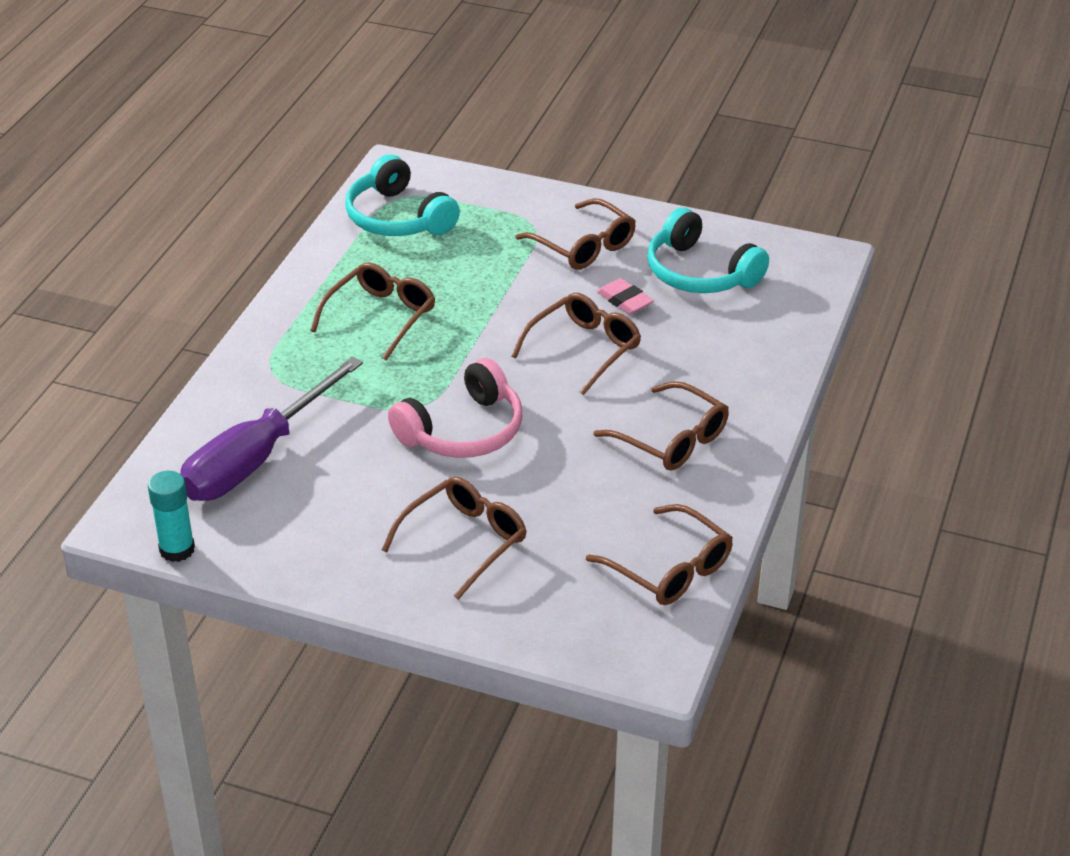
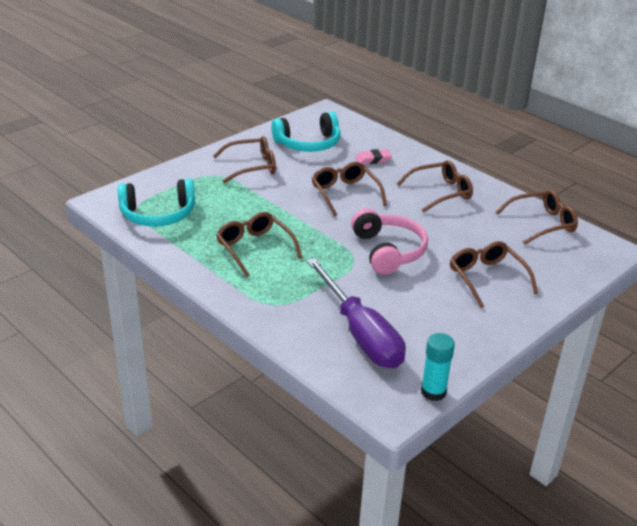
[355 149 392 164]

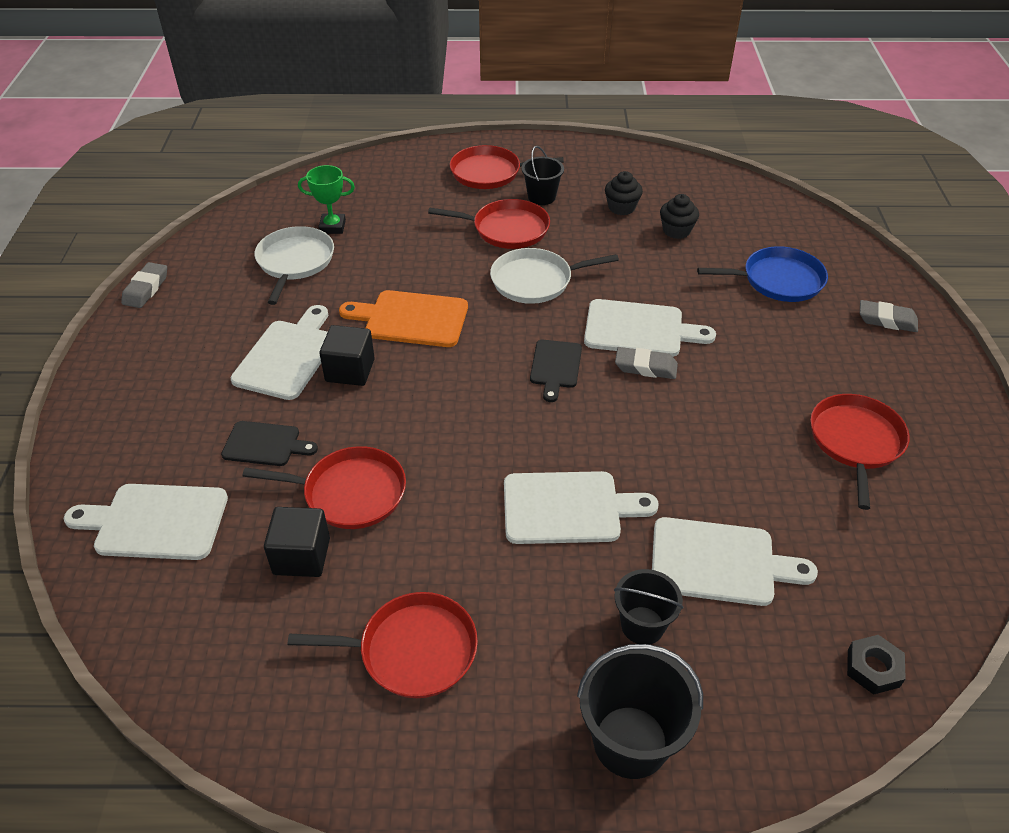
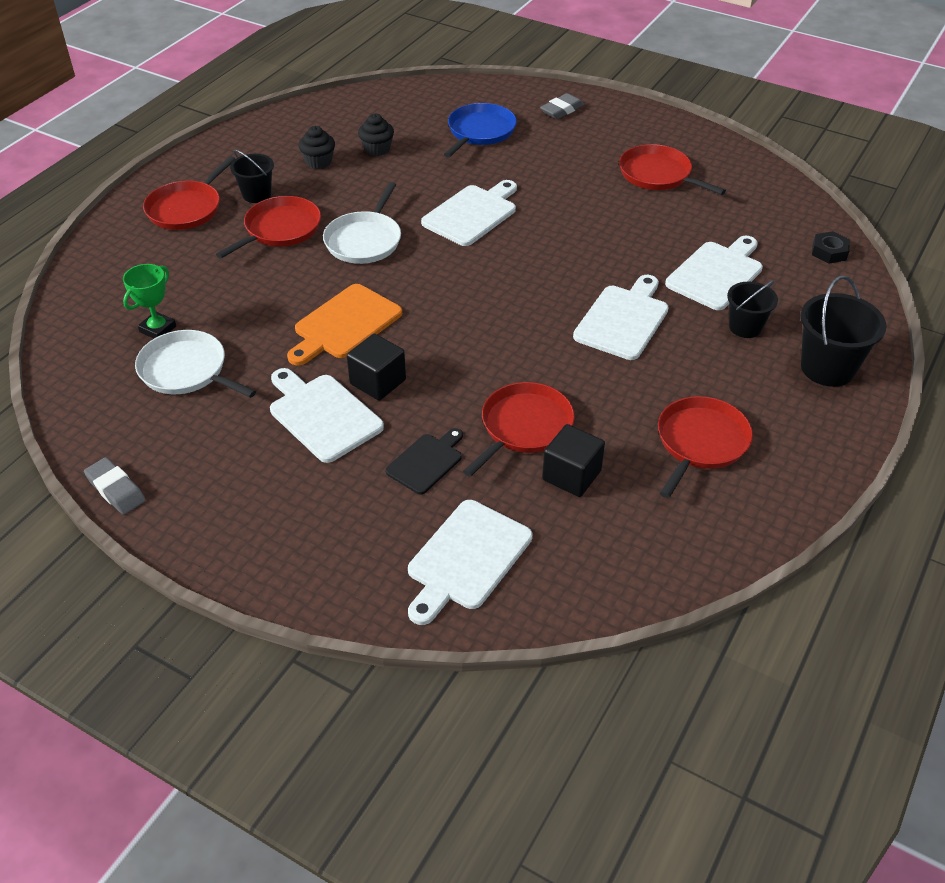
[530 340 582 402] (first image)
[615 347 678 379] (first image)

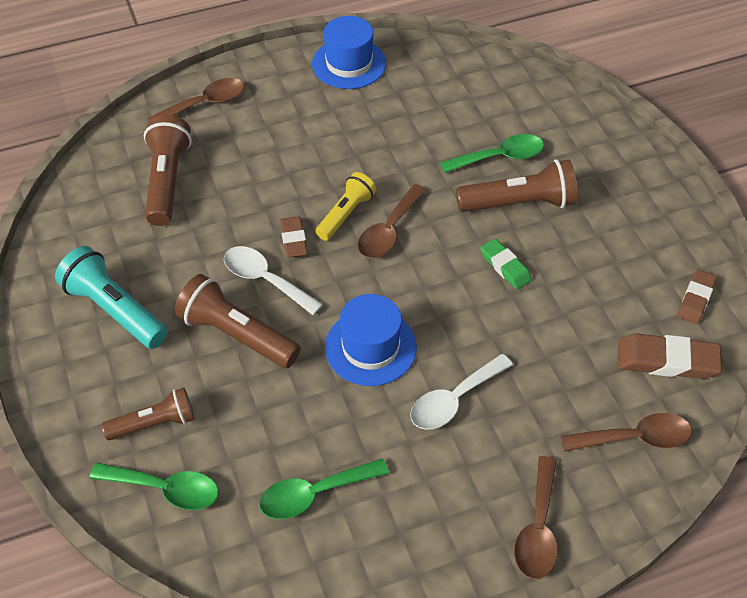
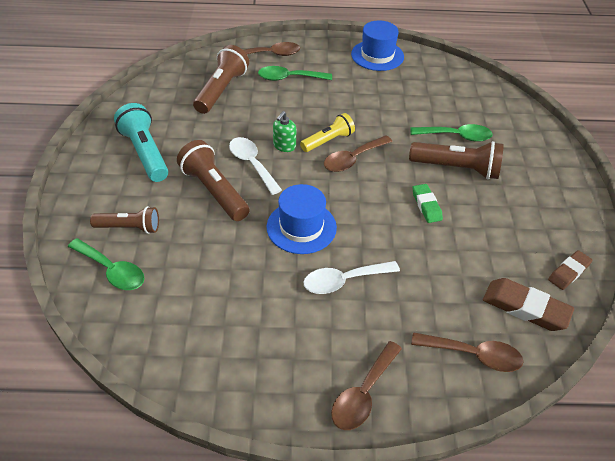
[258 66 332 81]
[273 111 296 152]

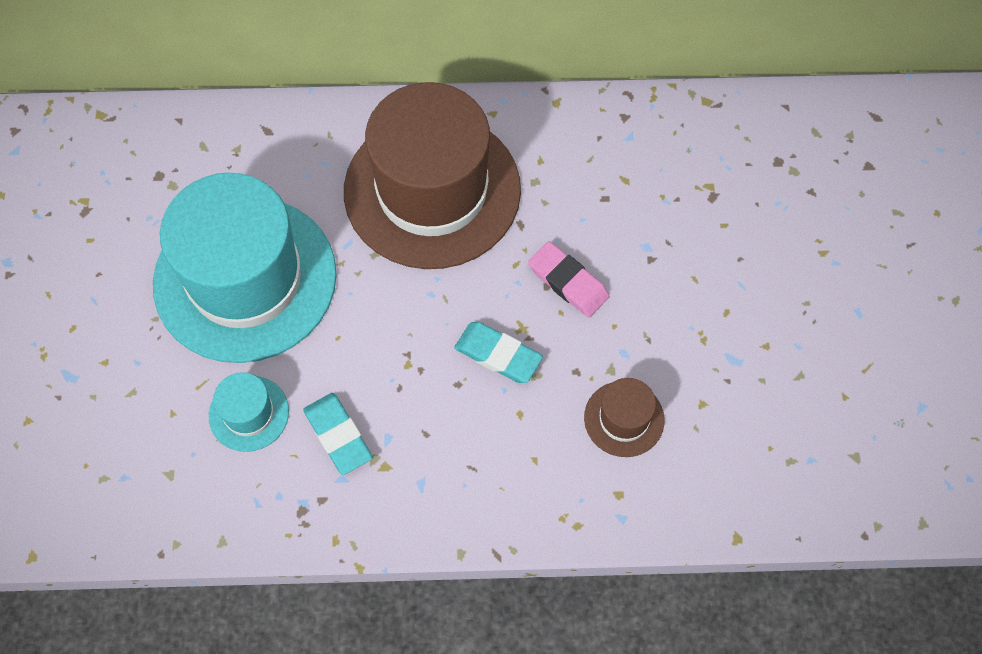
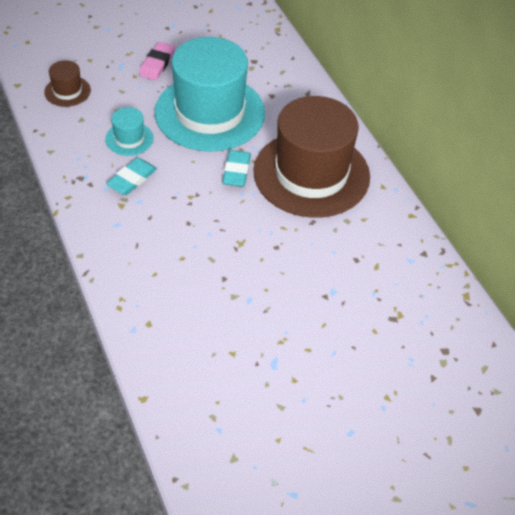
[222 150 251 187]
[139 42 175 80]
[44 60 91 107]

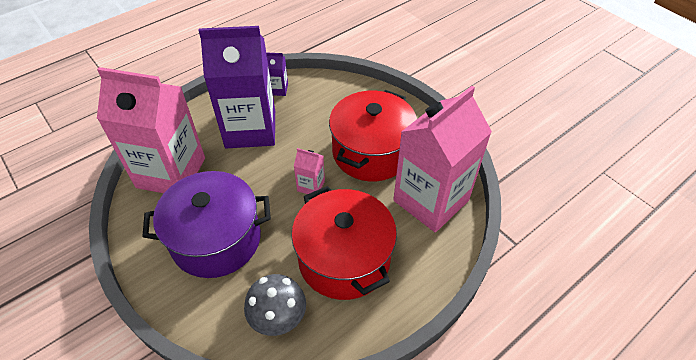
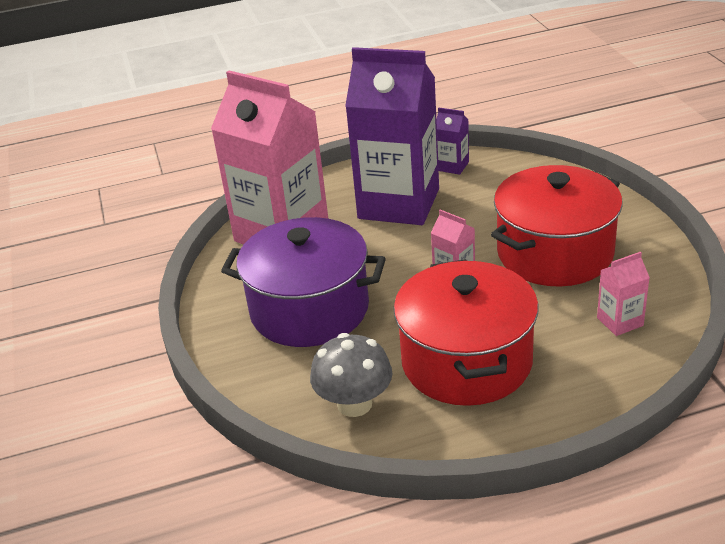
[597 251 650 336]

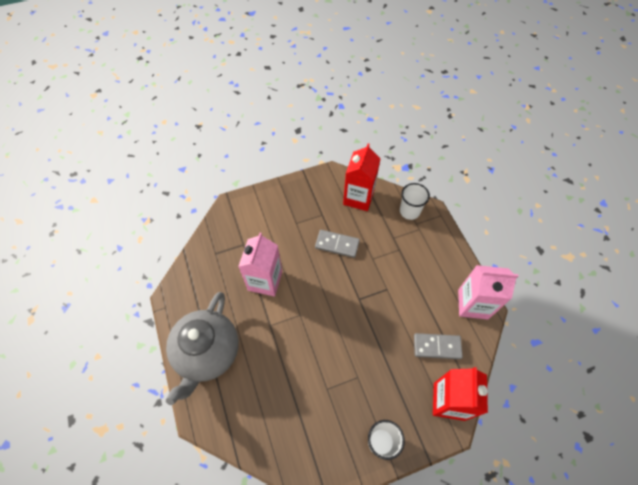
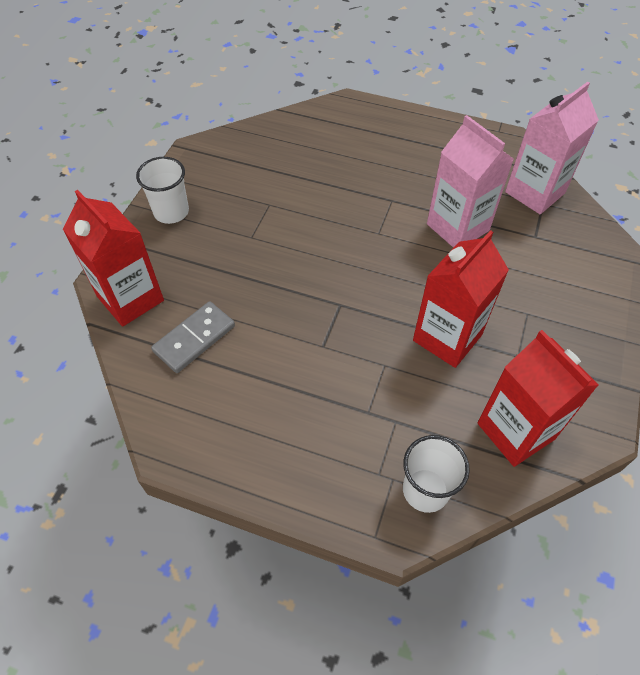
[166 292 239 405] (first image)
[413 230 509 368]
[505 82 599 214]

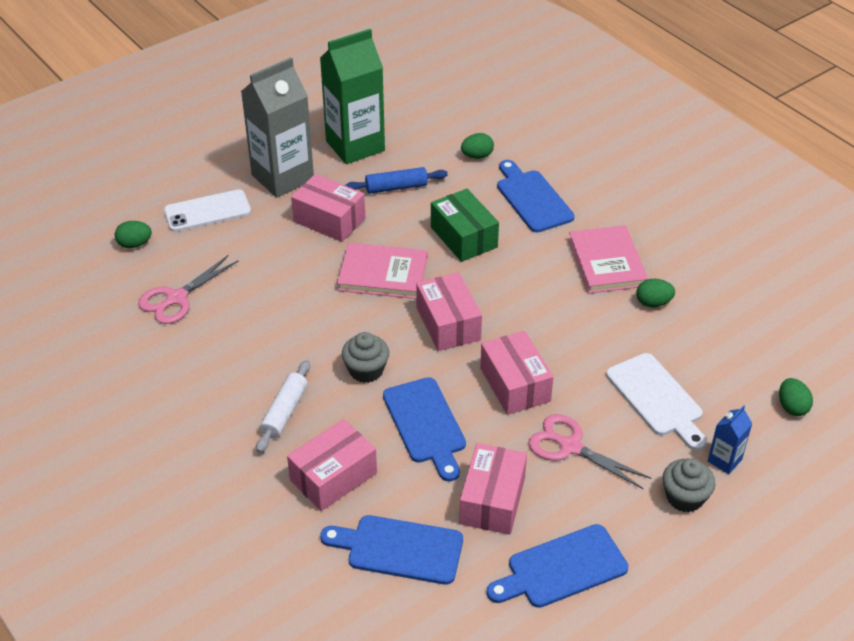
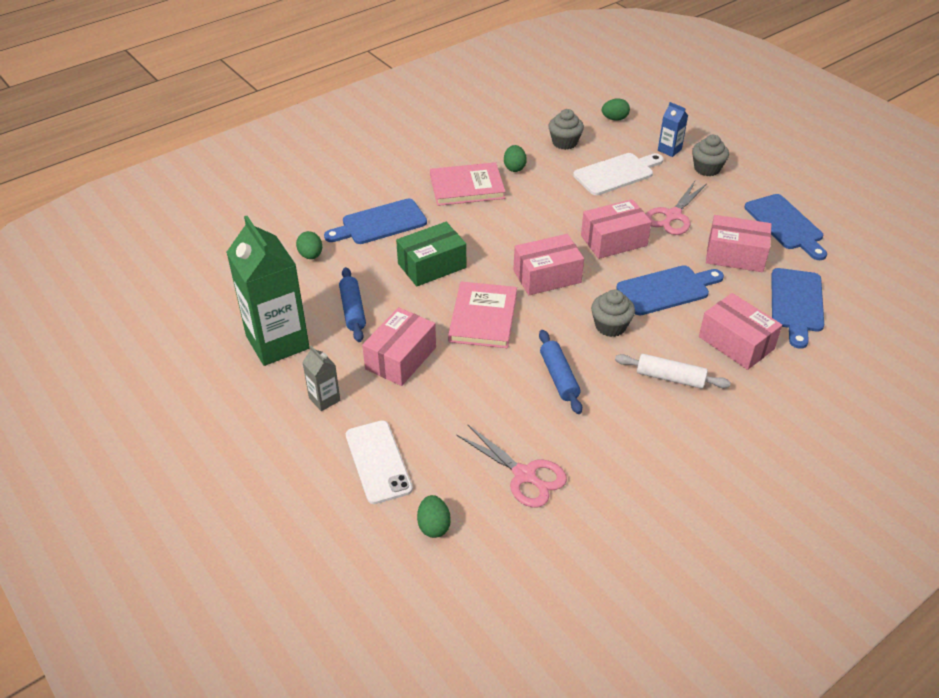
[302 346 340 411]
[539 330 582 414]
[549 109 584 150]

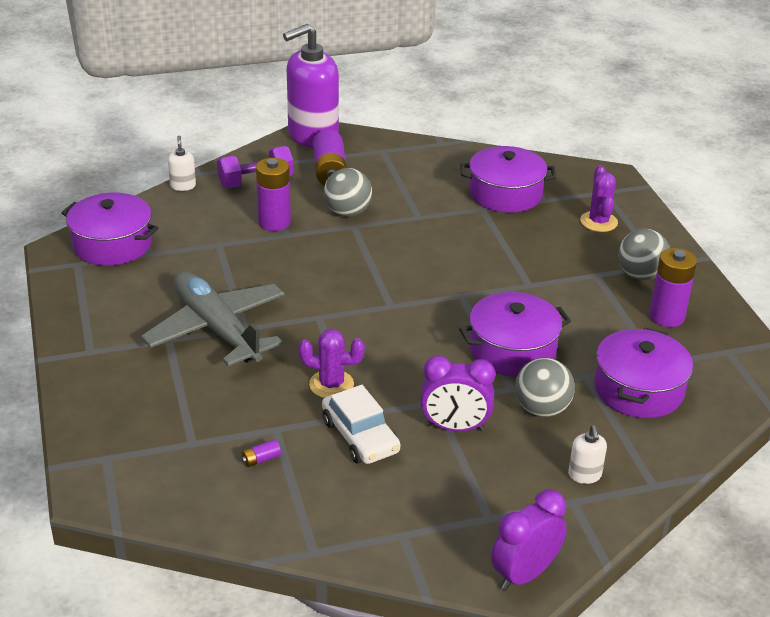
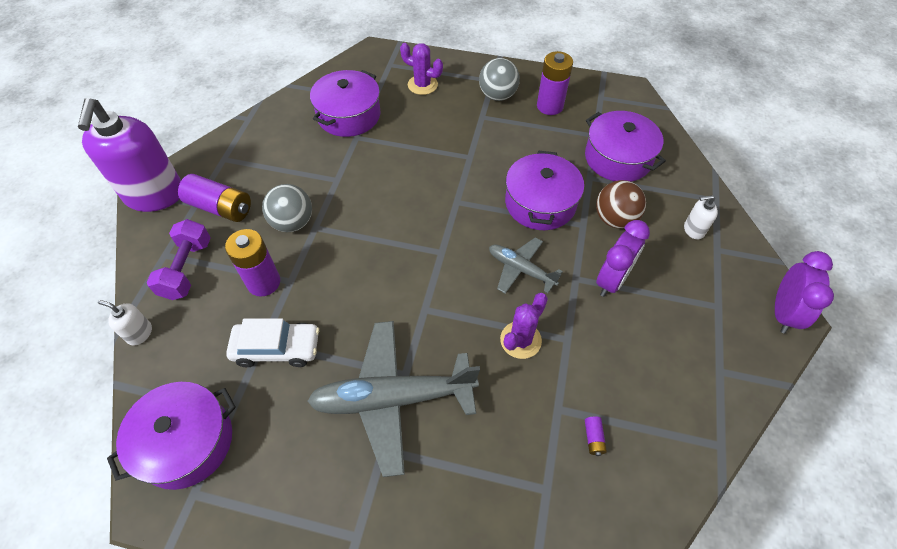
[226 318 319 367]
[775 251 834 334]
[596 180 646 228]
[684 195 718 239]
[489 237 563 294]

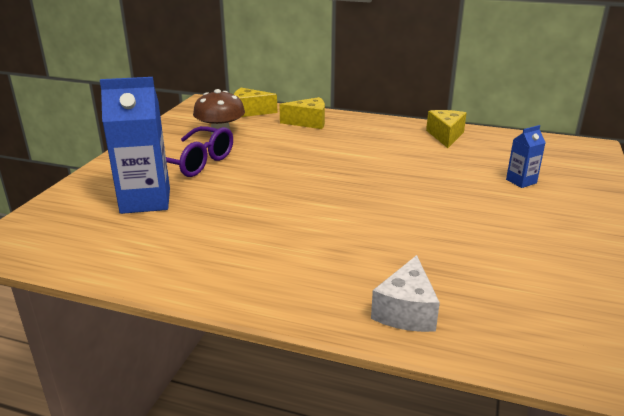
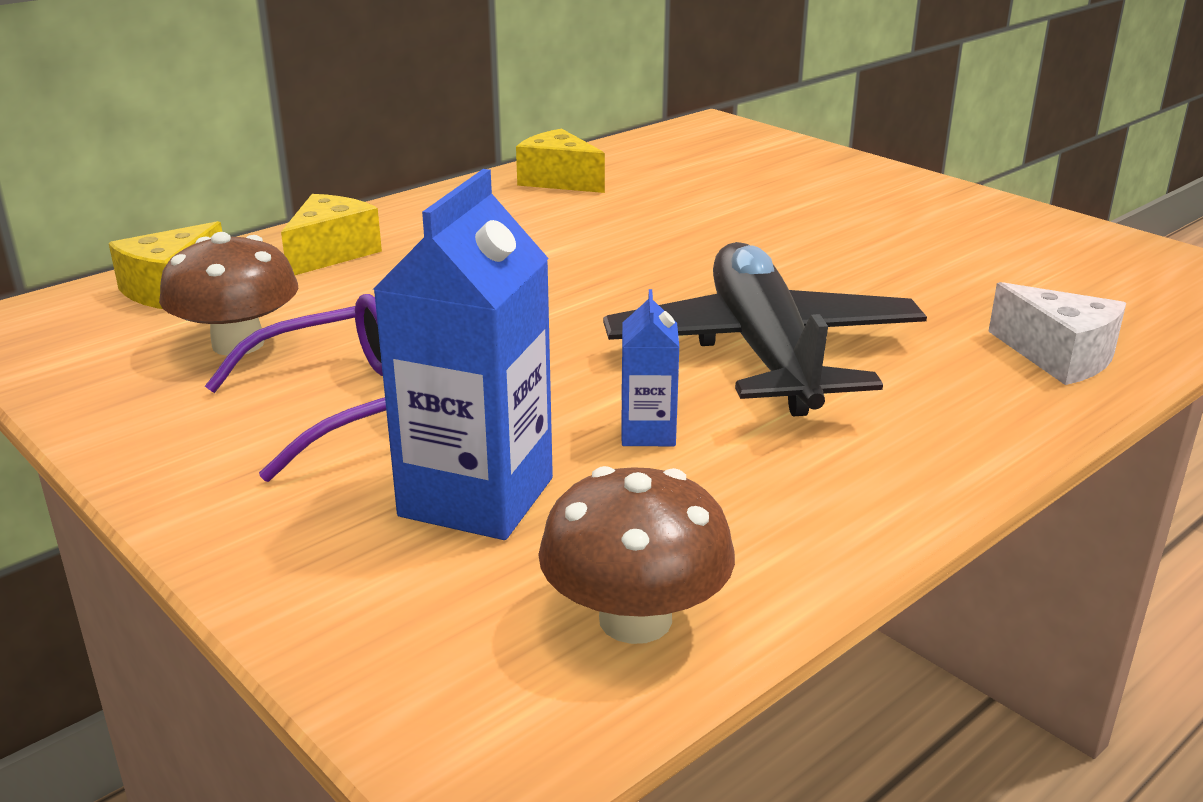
[621 289 680 446]
[538 466 735 644]
[603 242 927 416]

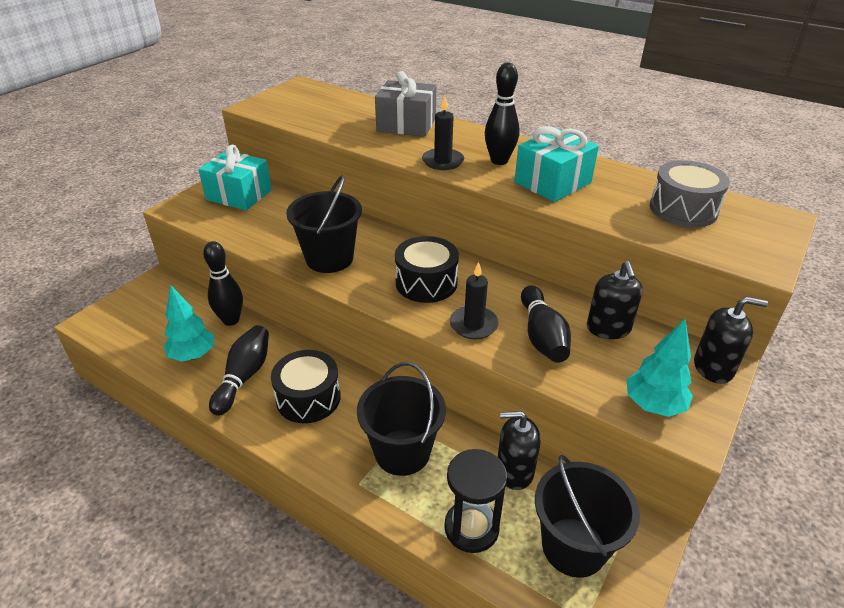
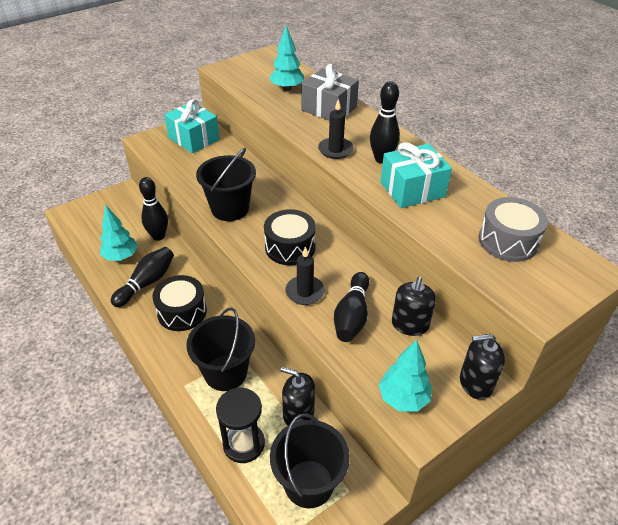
[460 334 505 400]
[269 26 304 91]

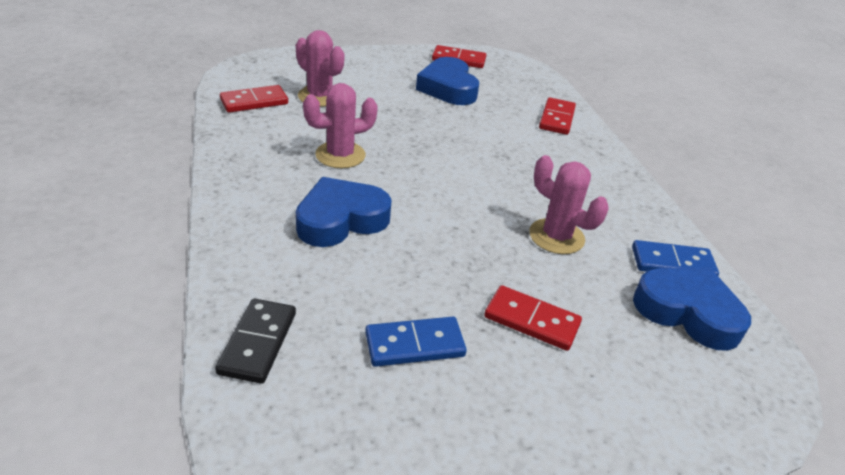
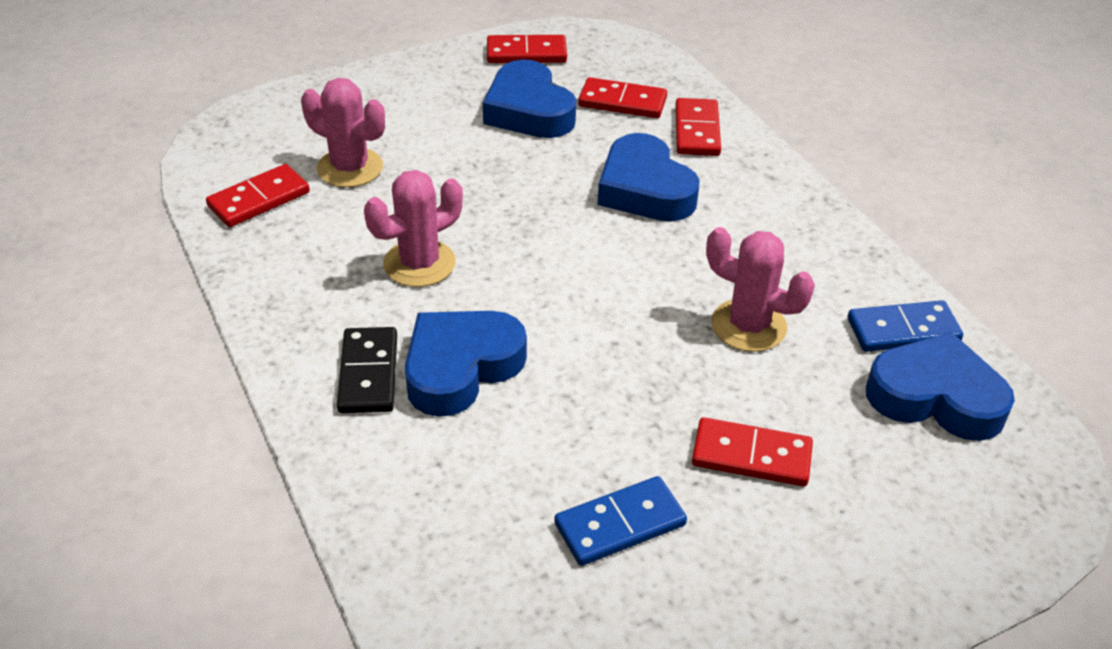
[337 327 397 413]
[578 77 667 118]
[598 133 700 221]

